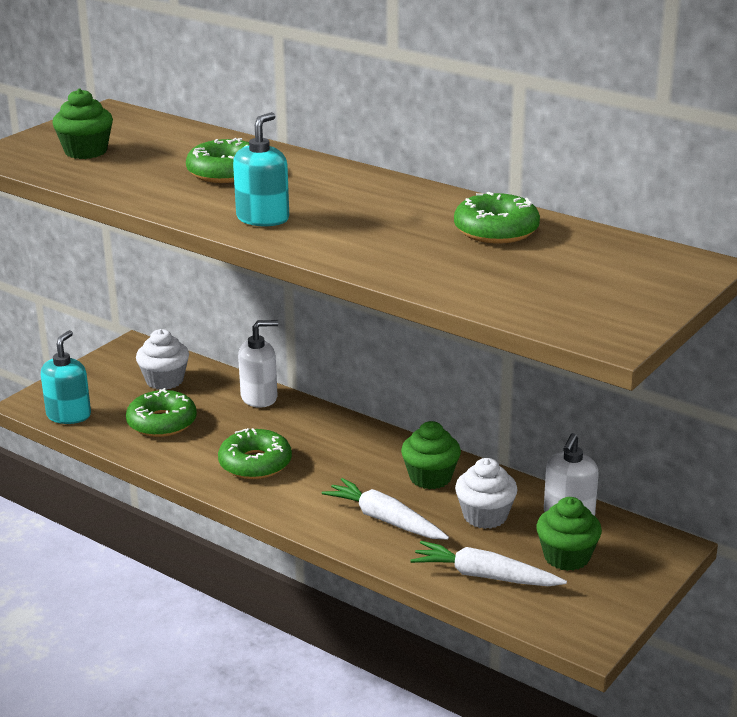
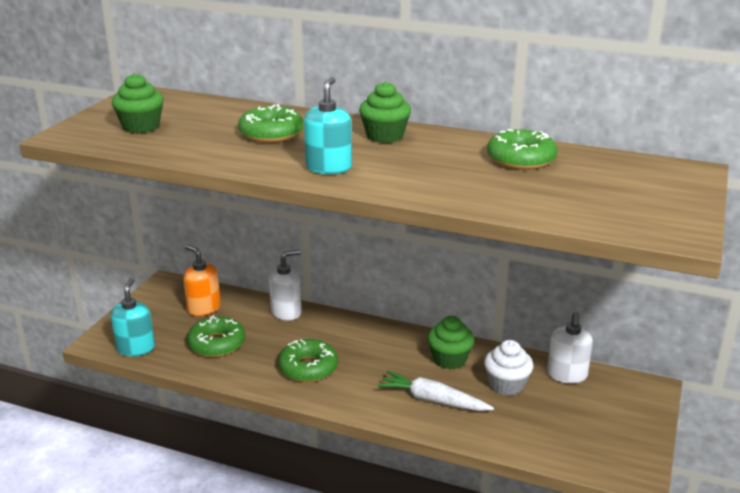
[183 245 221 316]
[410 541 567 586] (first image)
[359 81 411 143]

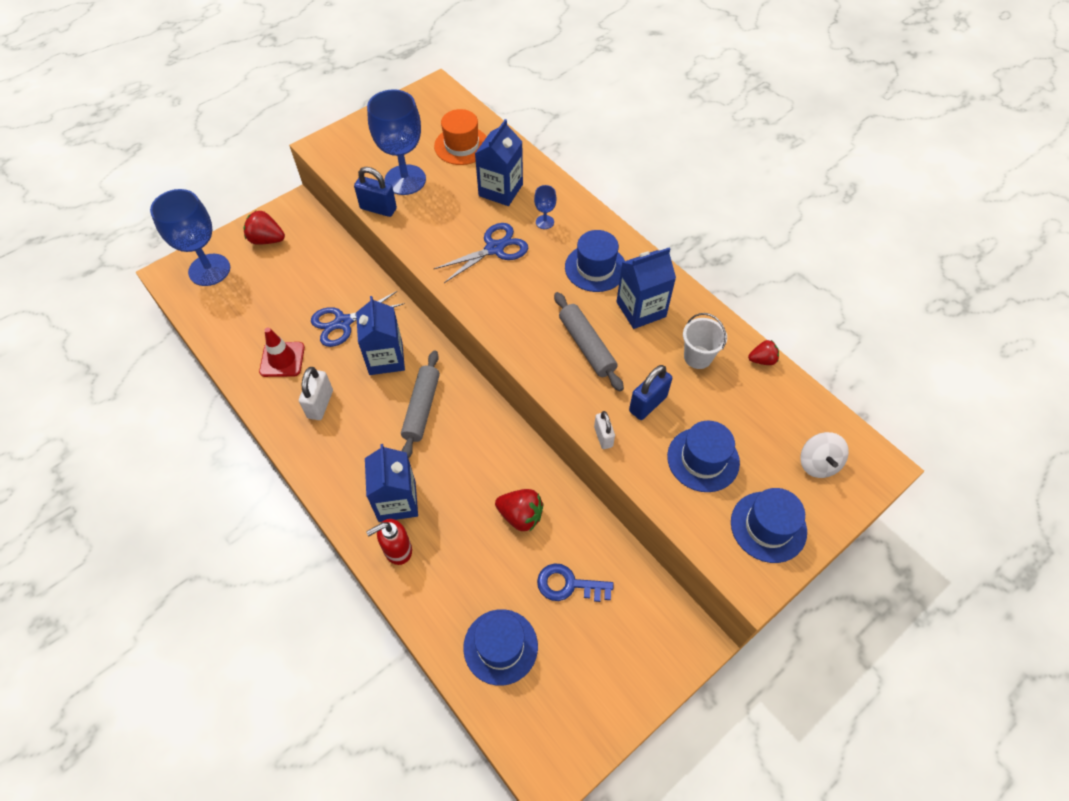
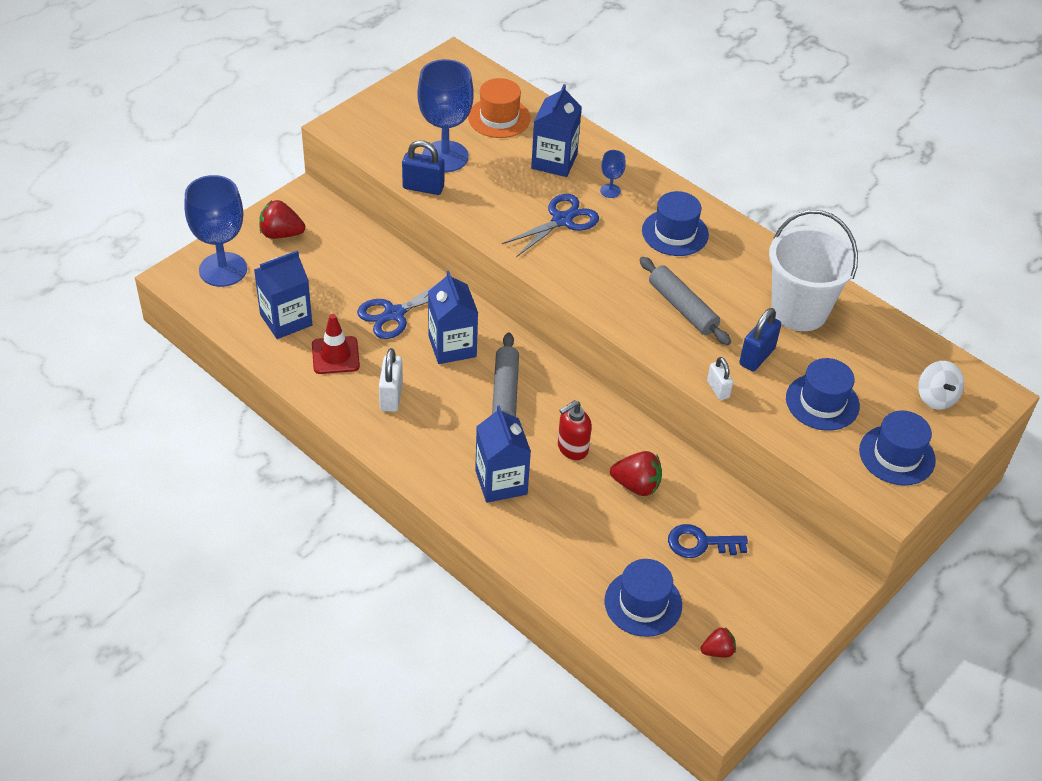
[558 400 592 460]
[254 250 312 339]
[769 210 858 331]
[701 627 736 658]

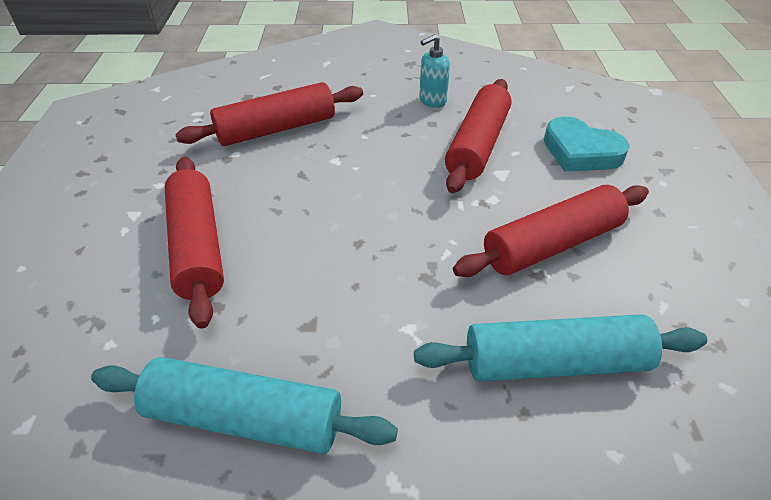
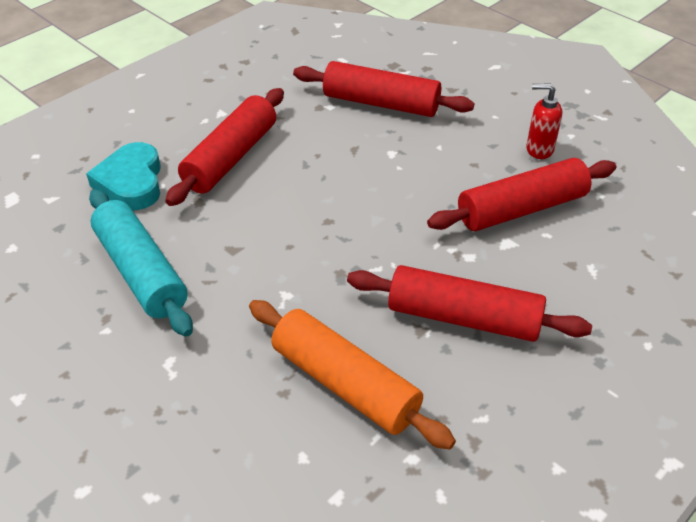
[249 300 456 450]
[526 84 562 159]
[86 142 161 210]

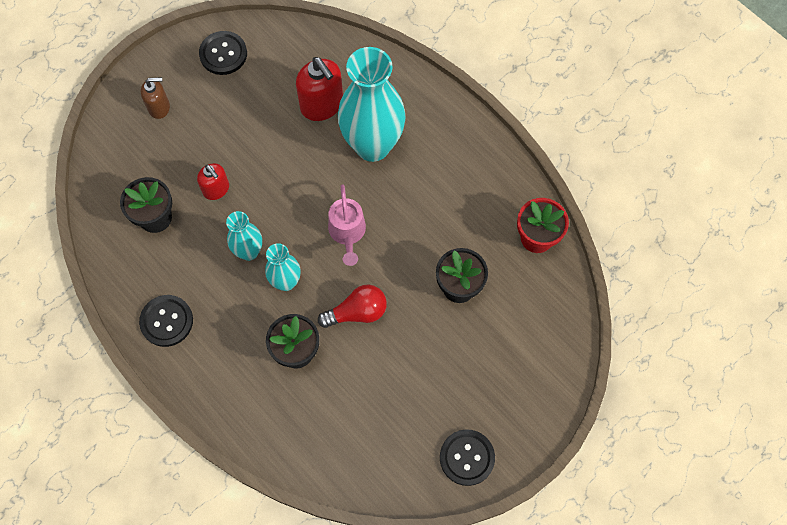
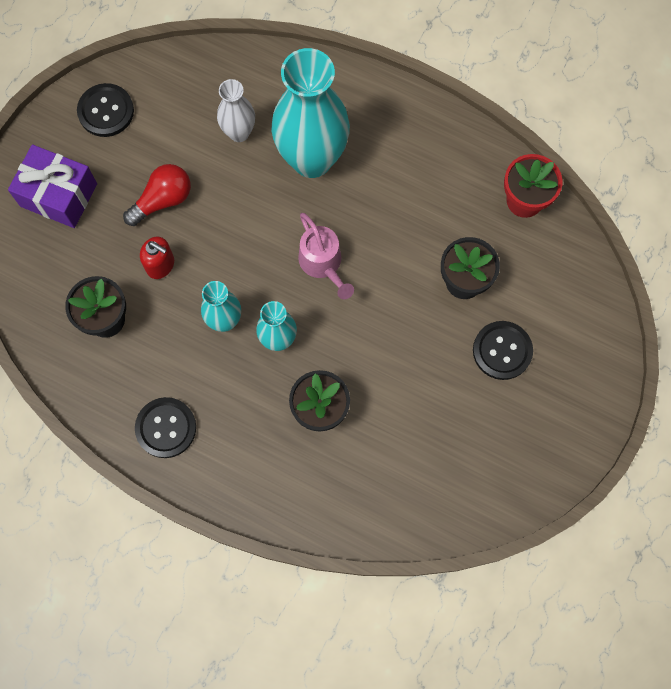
[8 144 97 228]
[217 79 255 142]
[123 164 191 226]
[473 321 533 380]

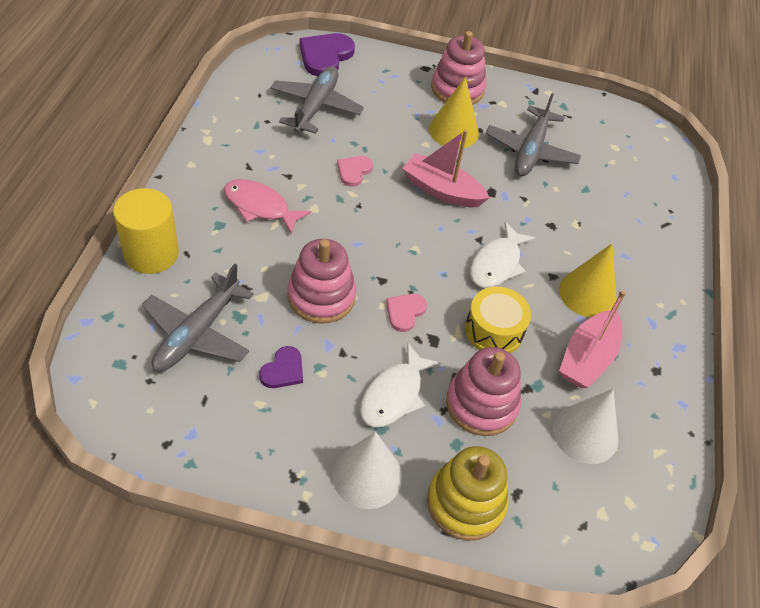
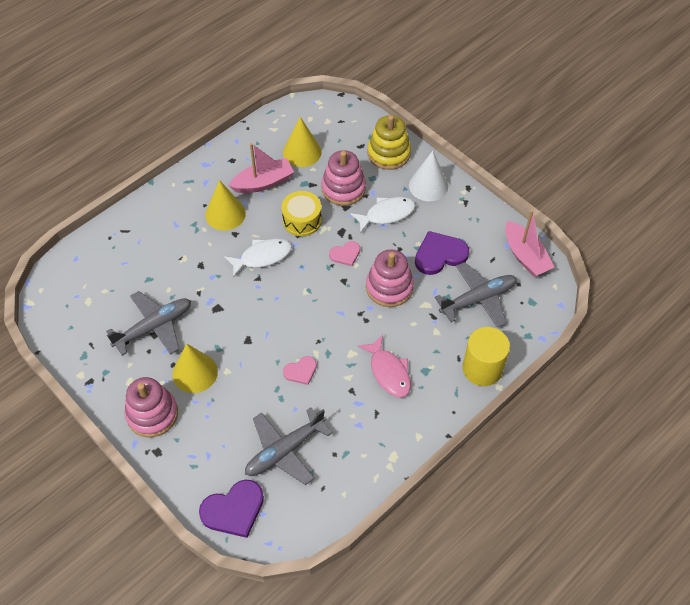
[415 231 469 275]
[505 210 555 277]
[283 117 321 167]

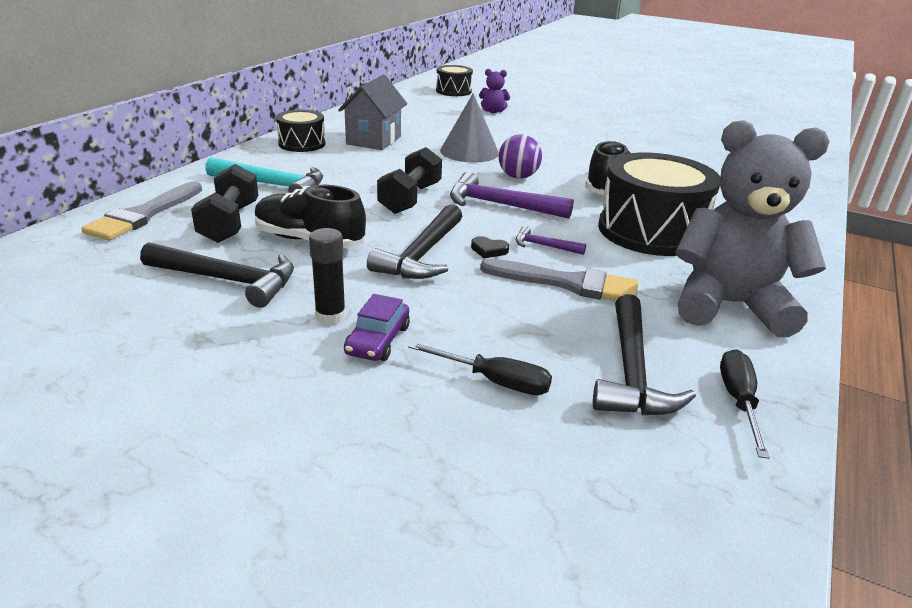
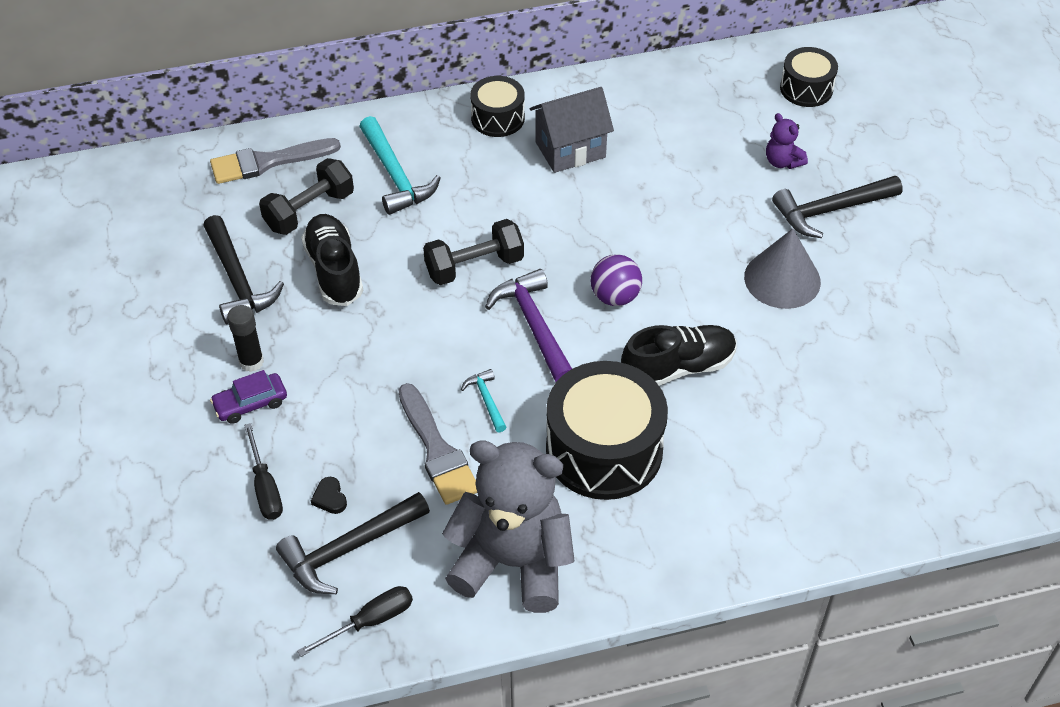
[772 176 903 238]
[744 228 821 309]
[311 477 347 514]
[461 369 506 432]
[442 440 575 613]

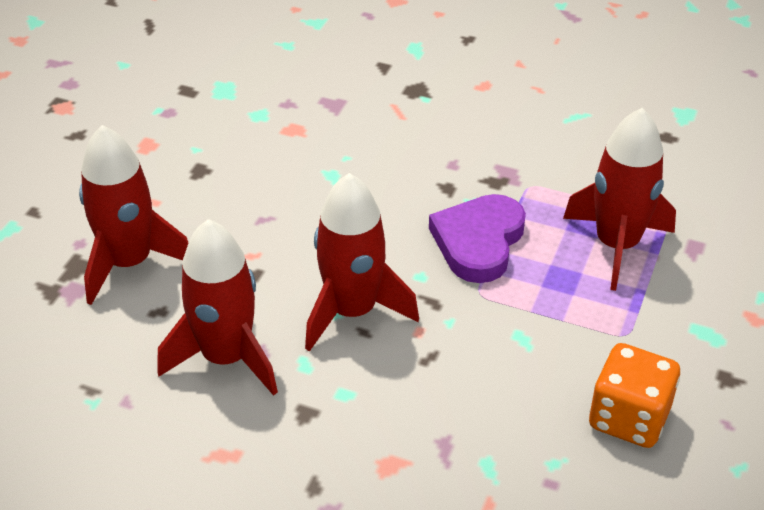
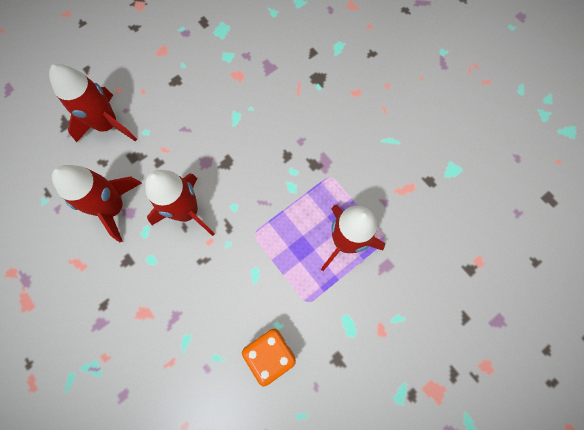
[429 194 526 283] (first image)

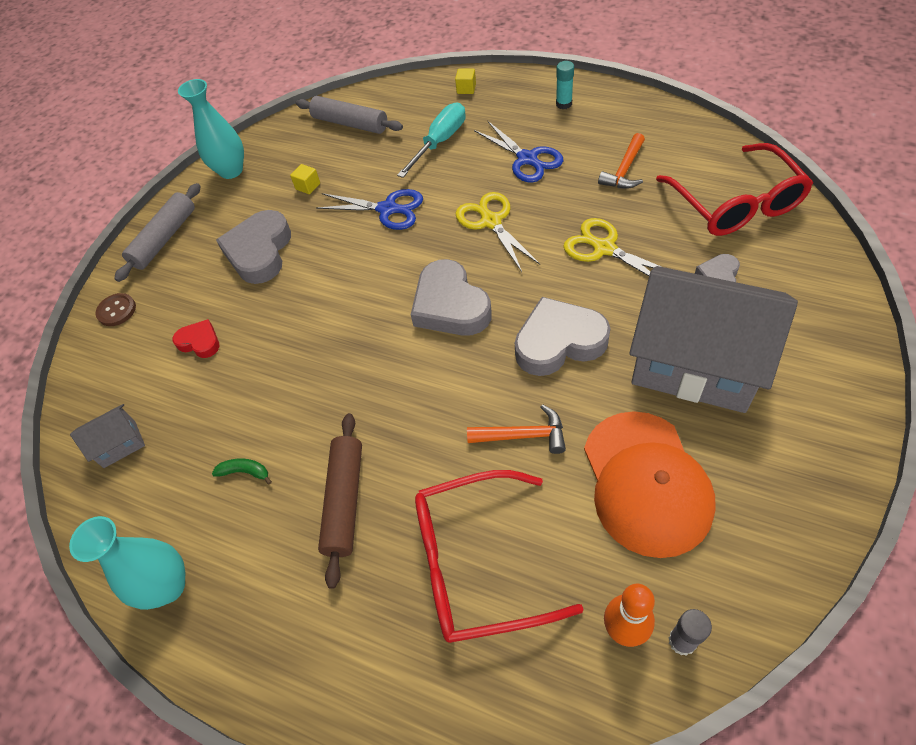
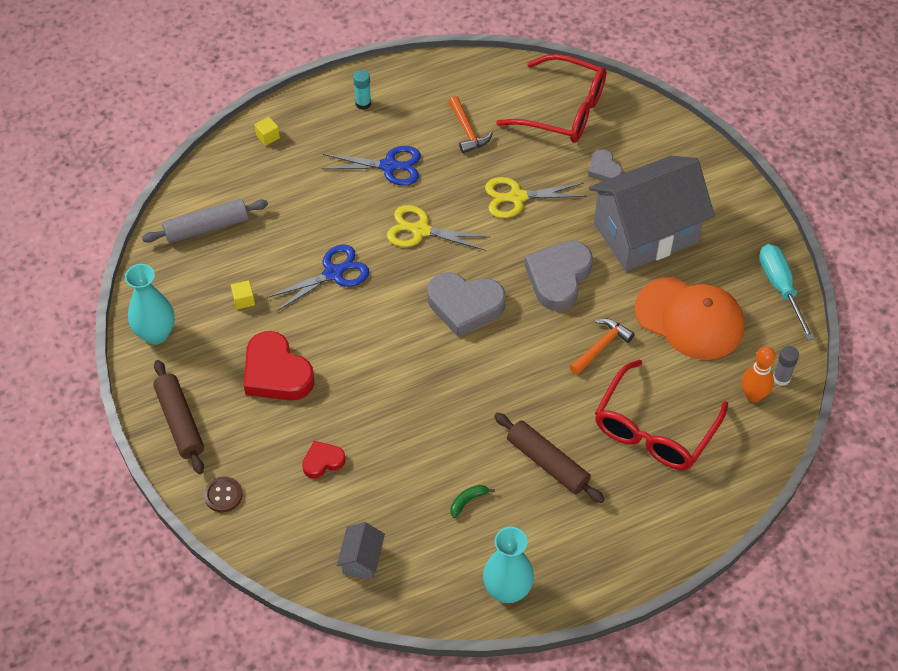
[153 360 204 474]
[244 331 315 401]
[759 244 815 340]

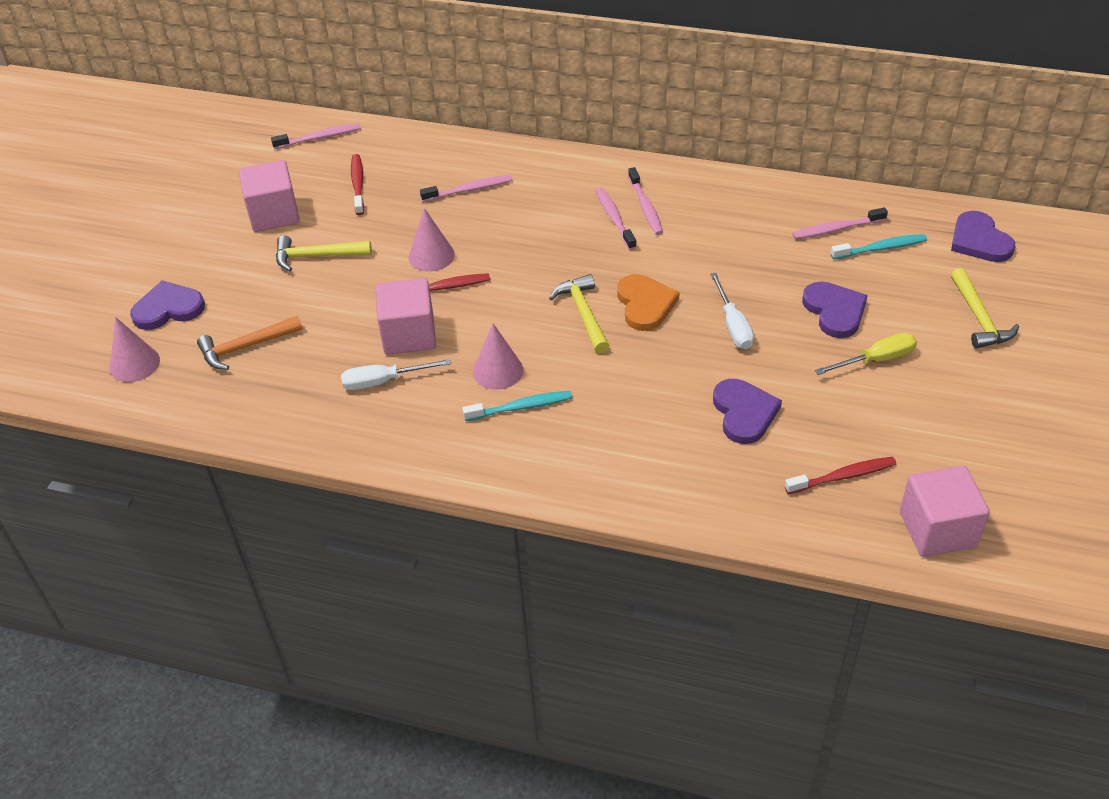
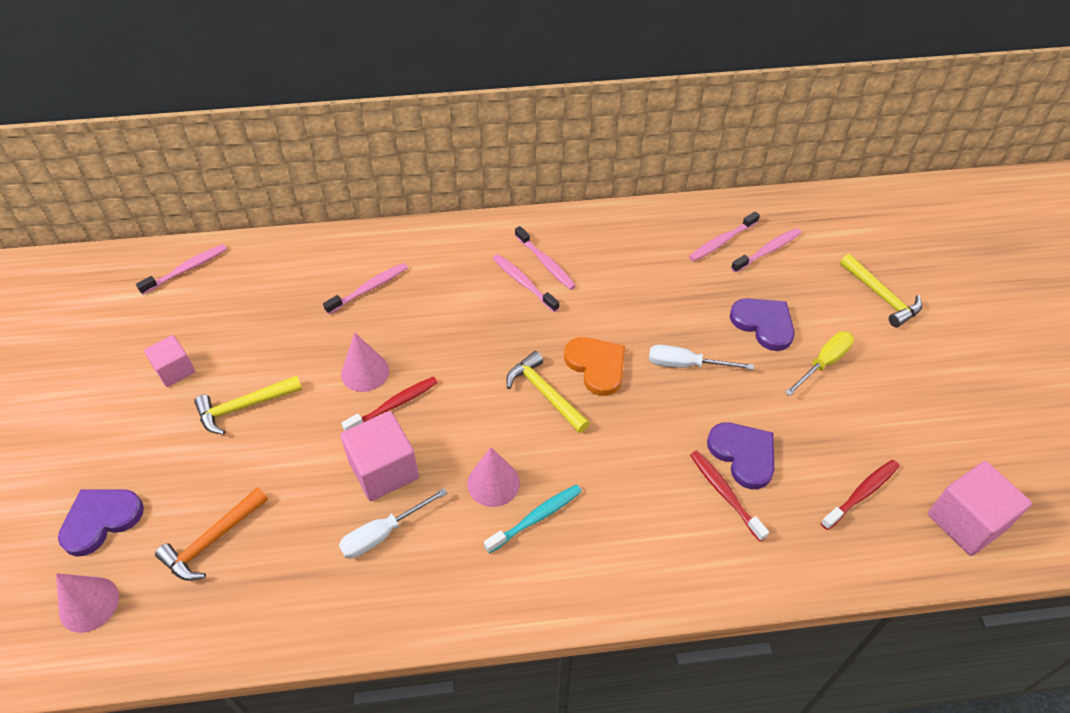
[144 335 195 387]
[690 450 769 542]
[649 345 754 370]
[731 228 802 273]
[951 211 1015 262] (first image)

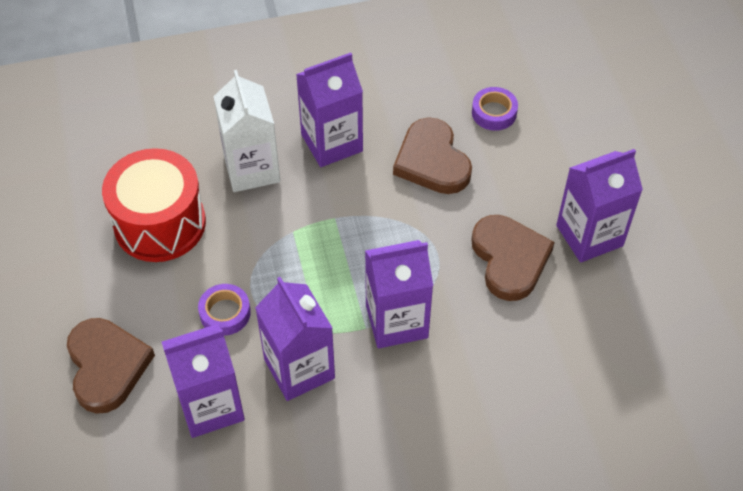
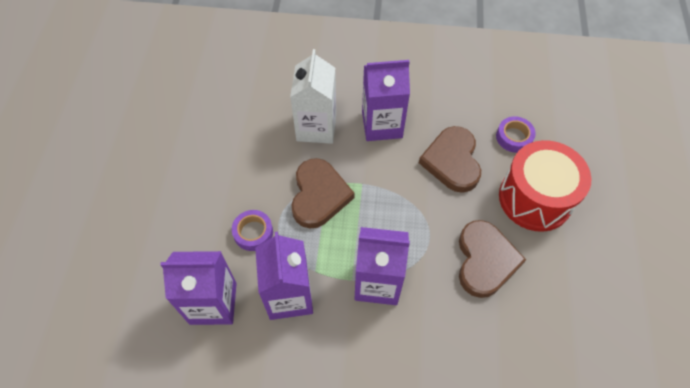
[291 158 355 228]
[499 140 591 232]
[556 149 643 263] (first image)

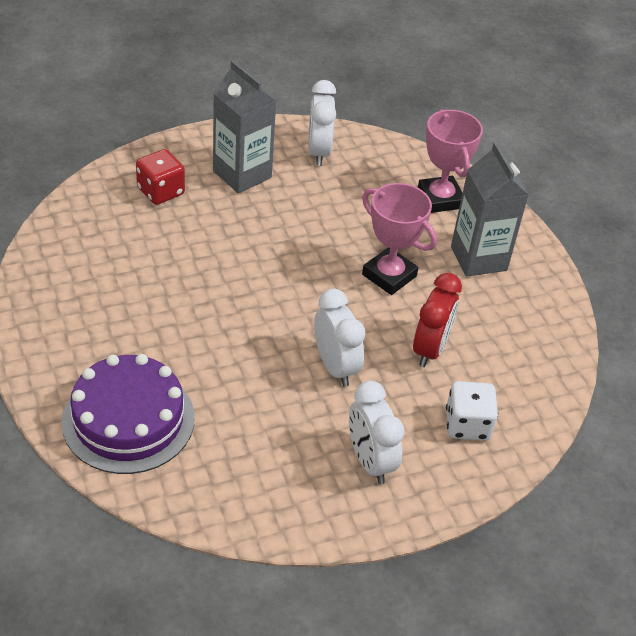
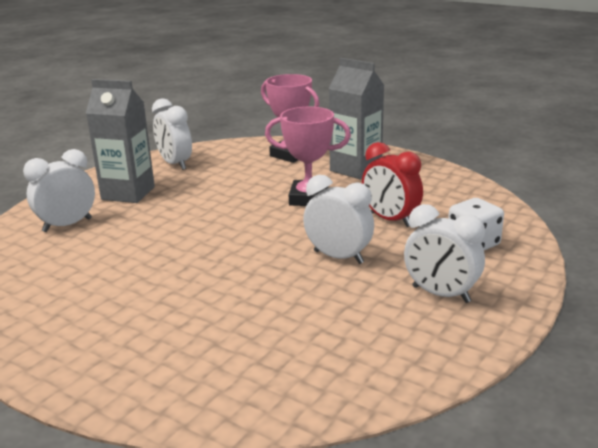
[62 354 195 474] (first image)
[23 149 95 232]
[362 142 423 227]

